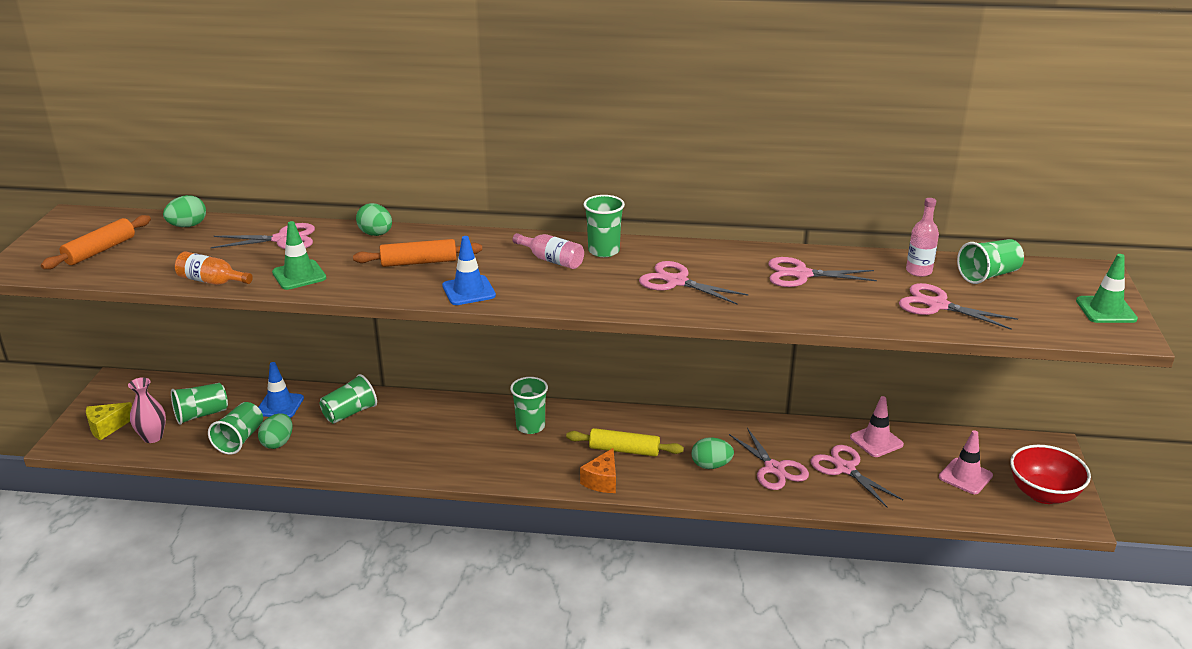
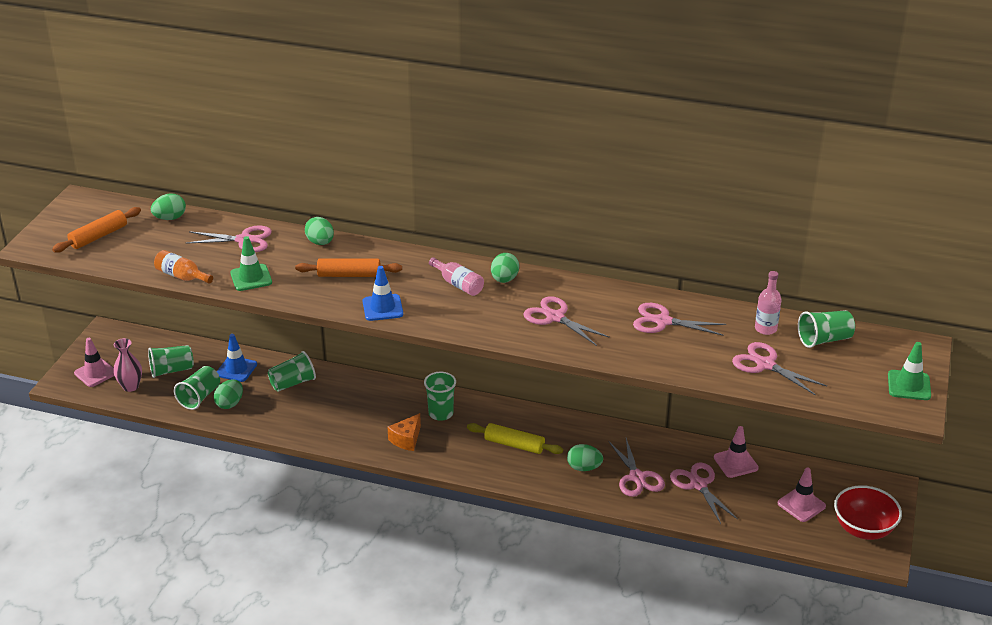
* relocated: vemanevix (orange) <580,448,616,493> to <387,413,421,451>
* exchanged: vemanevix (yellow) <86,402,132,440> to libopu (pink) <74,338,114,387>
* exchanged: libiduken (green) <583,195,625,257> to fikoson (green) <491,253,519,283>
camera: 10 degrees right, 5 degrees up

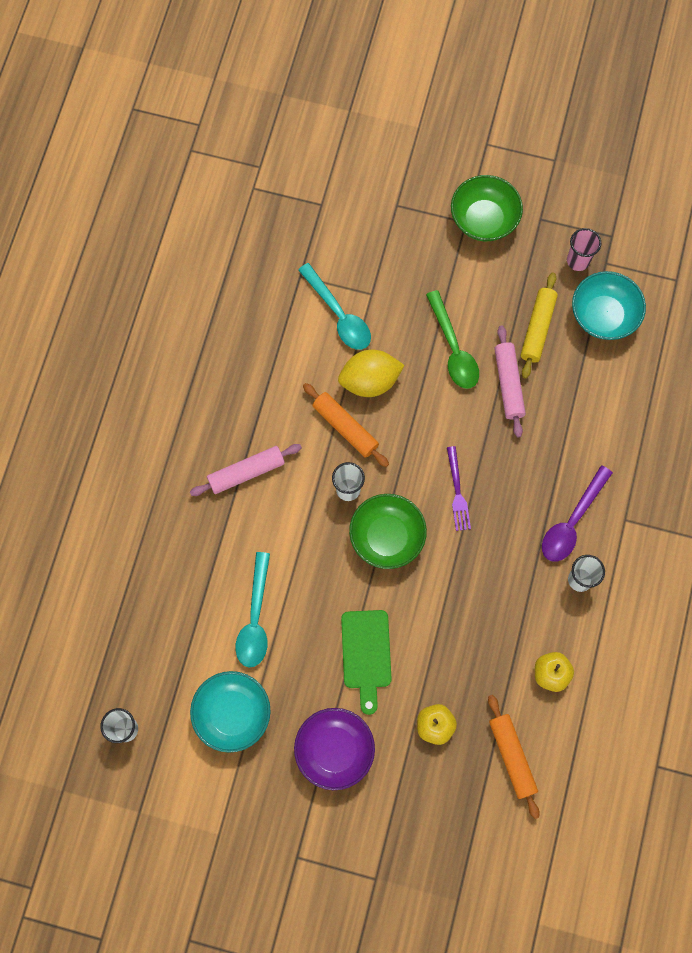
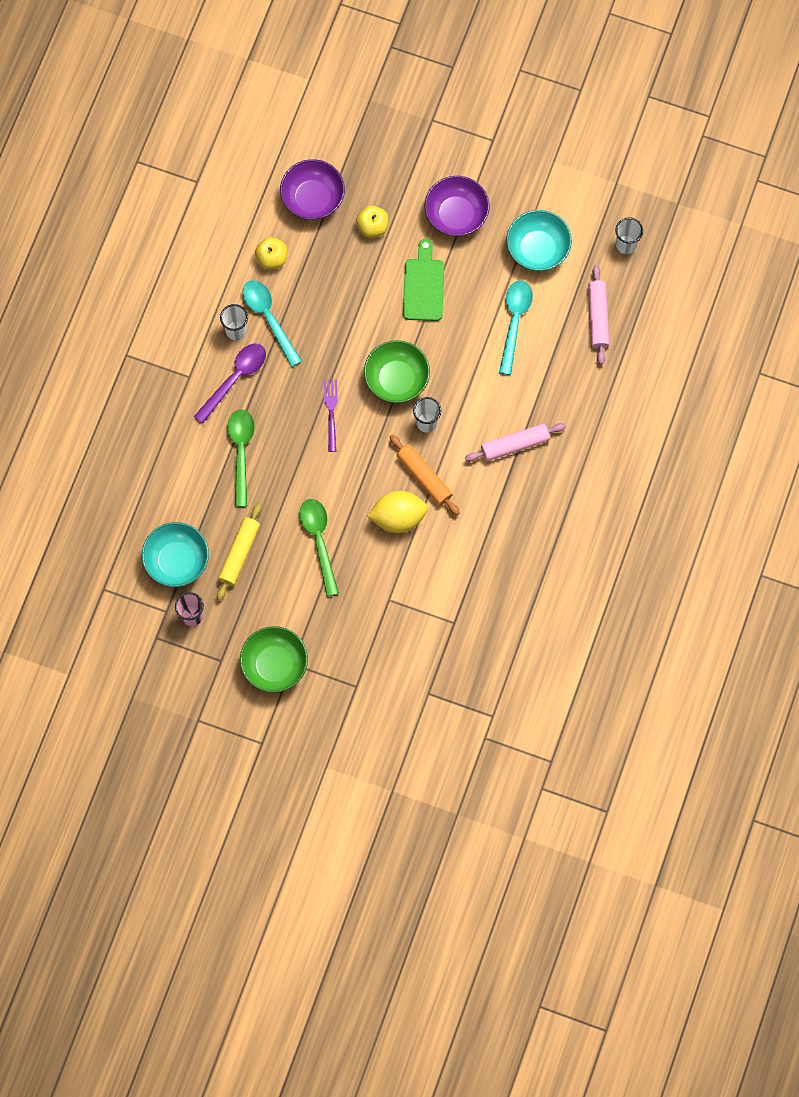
* appeared: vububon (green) <227,409,255,507>
* relocated: vububon (turquoise) <298,263,371,350> to <242,280,302,367>
* relocated: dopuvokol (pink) <494,325,526,437> to <588,265,609,365>
* exchanged: dopuvokol (orange) <488,695,540,819> to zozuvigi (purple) <280,159,345,220>
camera: 175 degrees left, 0 degrees up

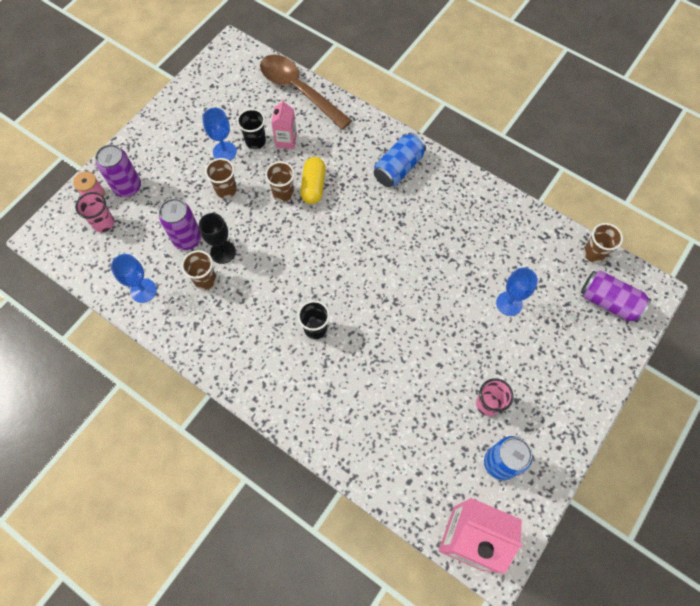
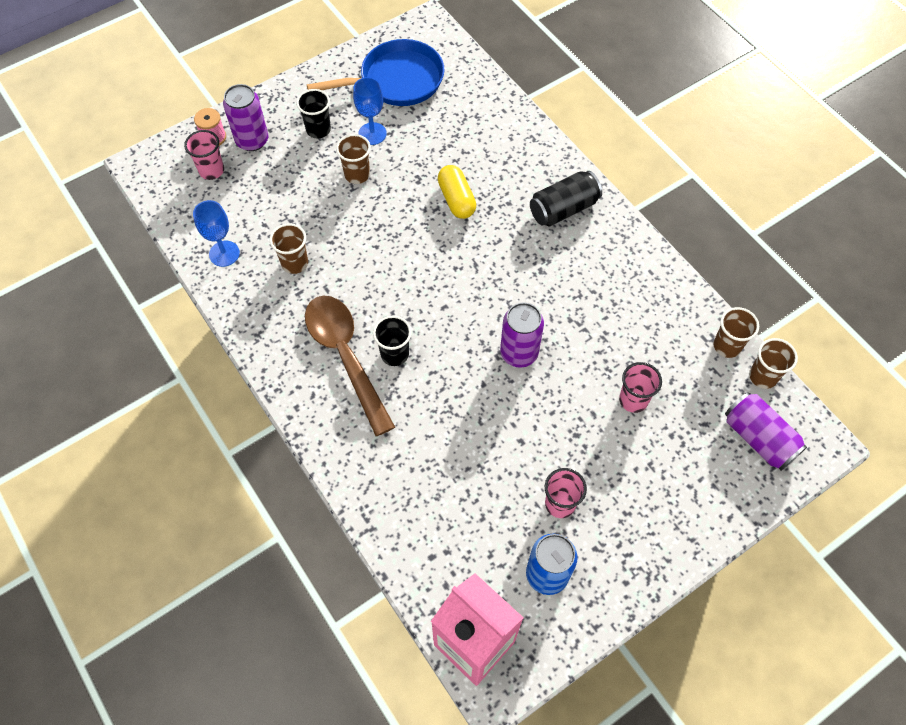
* missing: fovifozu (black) <199,213,236,264>
* missing: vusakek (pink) <271,100,297,149>
* appeared: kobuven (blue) <307,39,444,106>
* relocated: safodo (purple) <159,198,201,250> to <500,302,544,368>
* relocated: libiduken (black) <237,109,266,149> to <296,89,331,138>
* relocated: vububon (brown) <260,54,352,130> to <305,296,395,436>
* relocated: libiduken (brown) <265,161,295,202> to <713,307,759,358>
* exchanged: fovifozu (blue) <496,267,538,316> to libiduken (pink) <619,362,662,413>
* colour: safodo (blue) <374,133,426,187> to safodo (black) <530,171,602,226>
* spun: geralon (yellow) <300,157,326,204> = <438,165,476,219> 45 degrees counterclockwise
camera: 20 degrees right, 5 degrees down

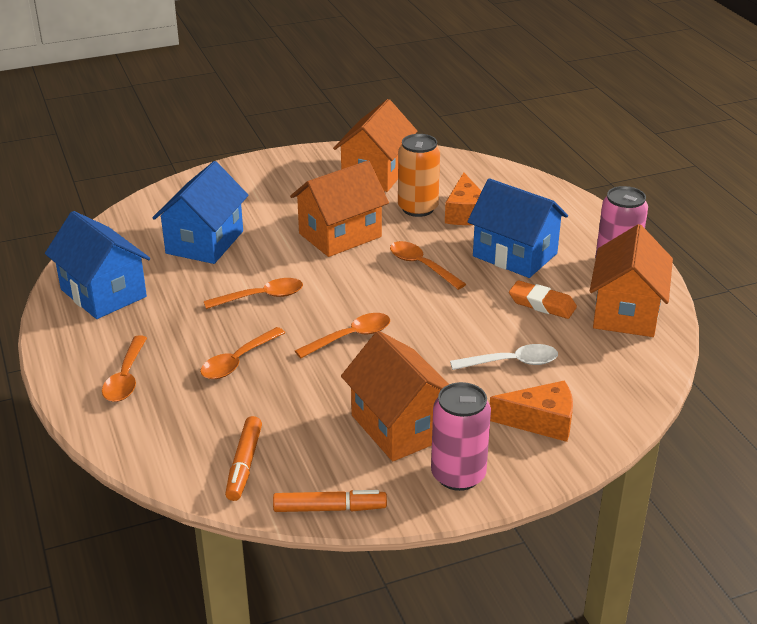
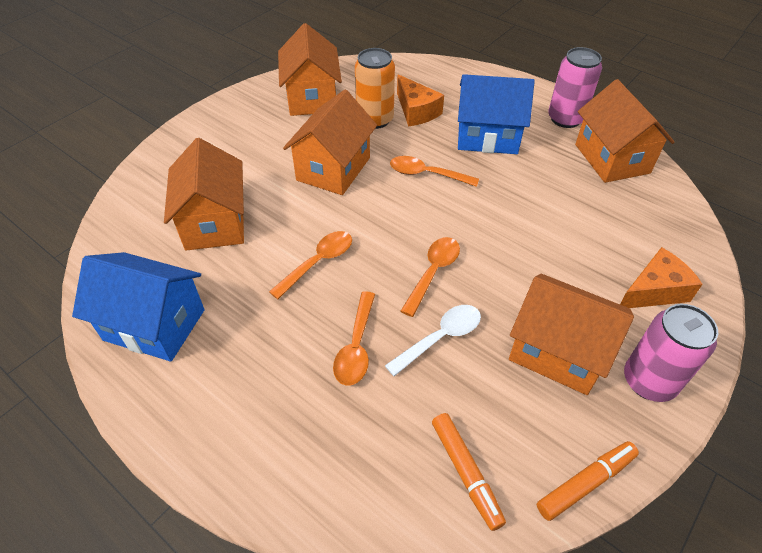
* missing: vububon (orange) <102,335,147,402>
* missing: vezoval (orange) <509,280,577,319>
* relocated: vububon (white) <450,344,558,370> to <385,305,481,376>
* colour: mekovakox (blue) <153,161,249,264> to mekovakox (orange) <164,138,244,251>
camera: 30 degrees left, 15 degrees up

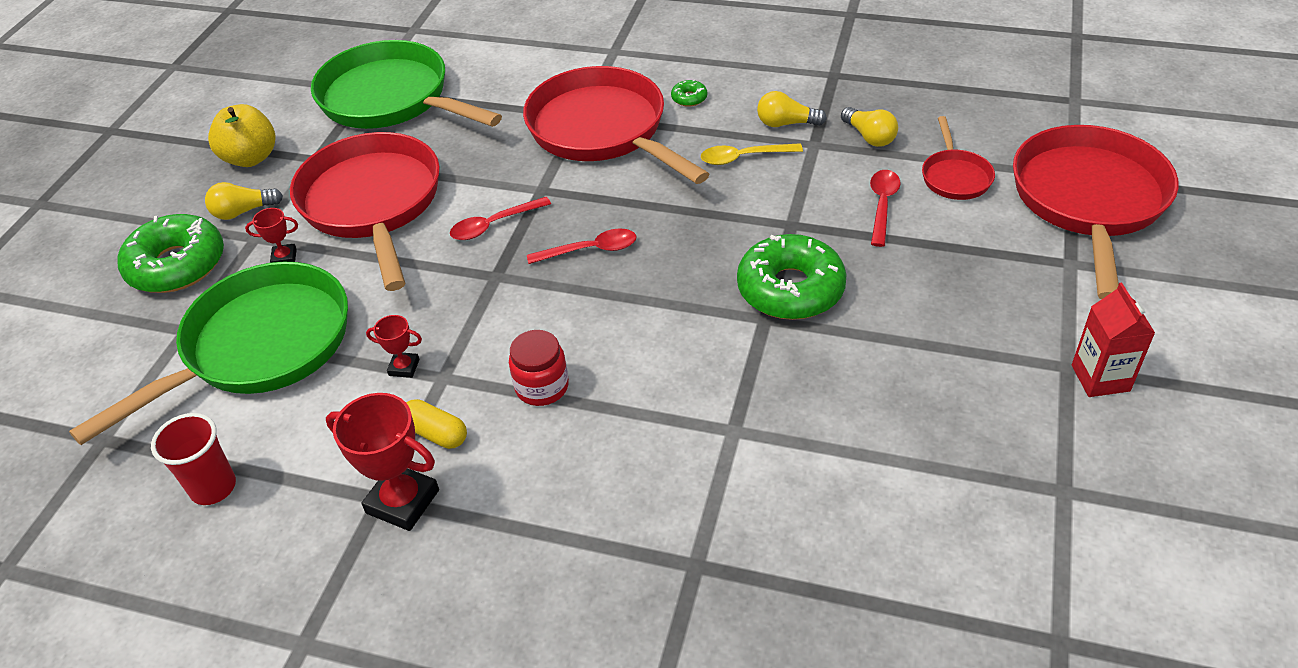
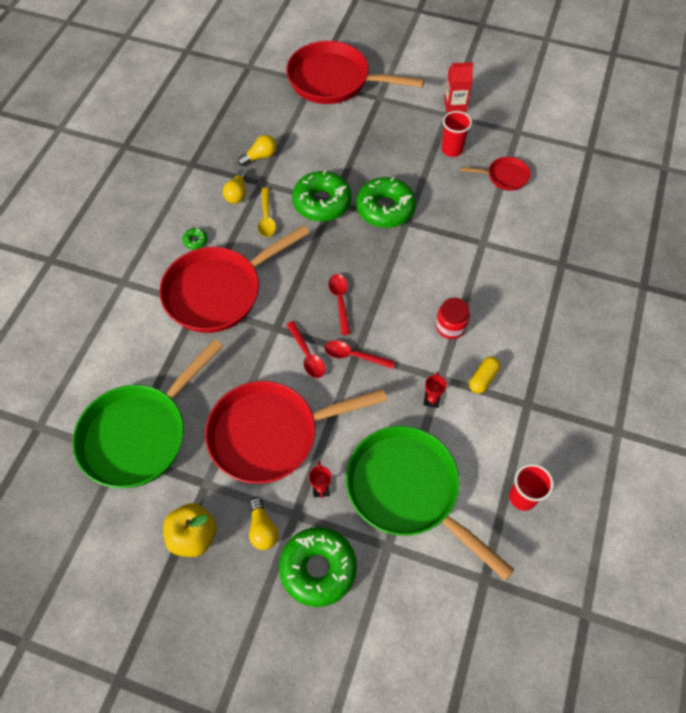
* missing: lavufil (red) <326,393,439,531>
* appeared: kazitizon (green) <292,170,352,221>
* appeared: libiduken (red) <442,111,472,157>
* relocated: vububon (red) <870,170,901,247> to <324,340,395,369>
* relocated: kobuven (red) <922,116,995,200> to <460,157,530,191>
camera: 90 degrees left, 15 degrees up

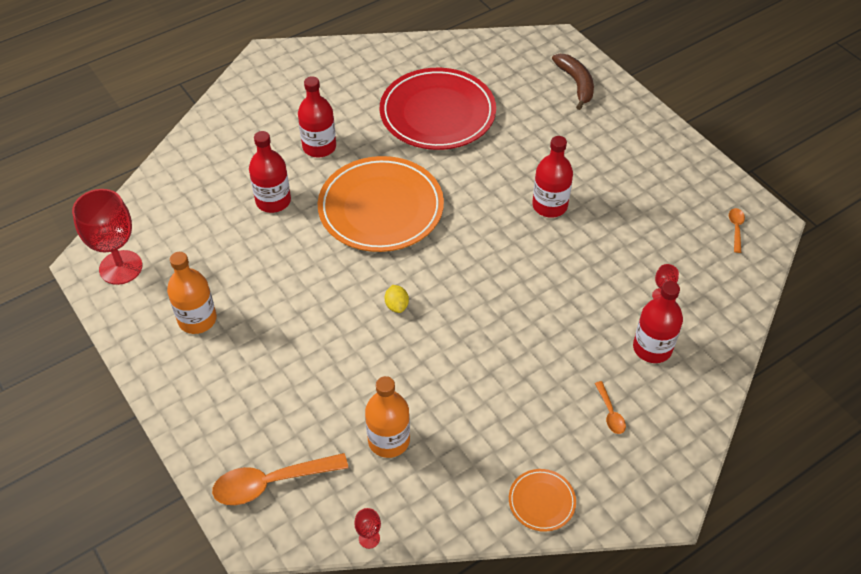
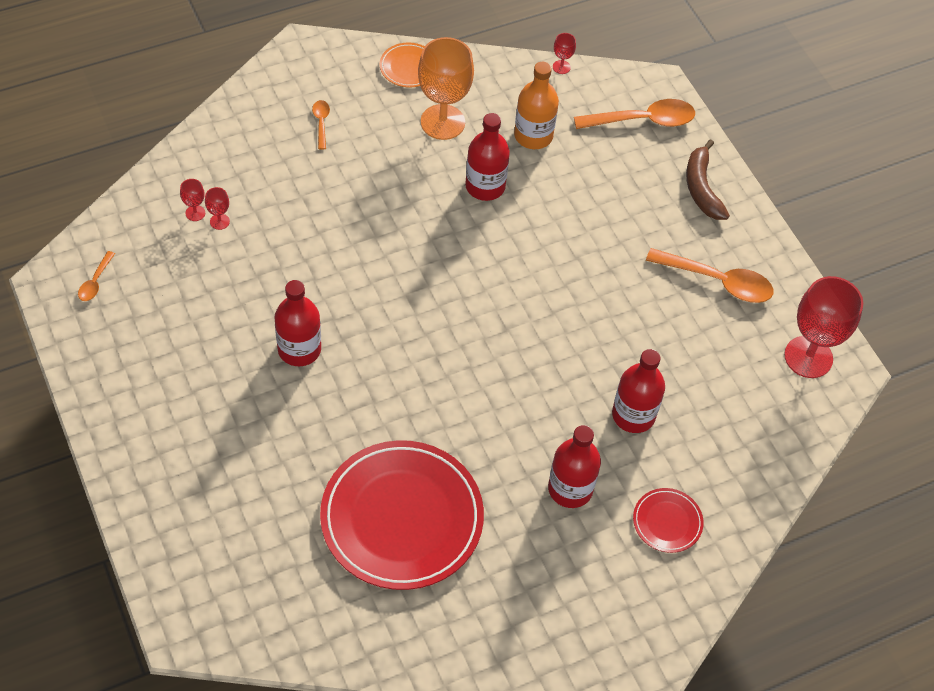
* missing: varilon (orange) <318,156,444,252>
* missing: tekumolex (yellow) <385,285,409,313>
* appeared: fovifozu (red) <180,179,205,221>
* appeared: fovifozu (orange) <418,37,474,140>
* appeared: varilon (red) <633,488,704,553>
* relocated: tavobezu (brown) <552,54,594,110> to <686,139,730,220>
* relocated: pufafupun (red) <633,281,683,363> to <465,113,510,201>
* exchanged: pufafupun (orange) <167,252,217,334> to vububon (orange) <646,248,774,303>
camera: 175 degrees left, 5 degrees up

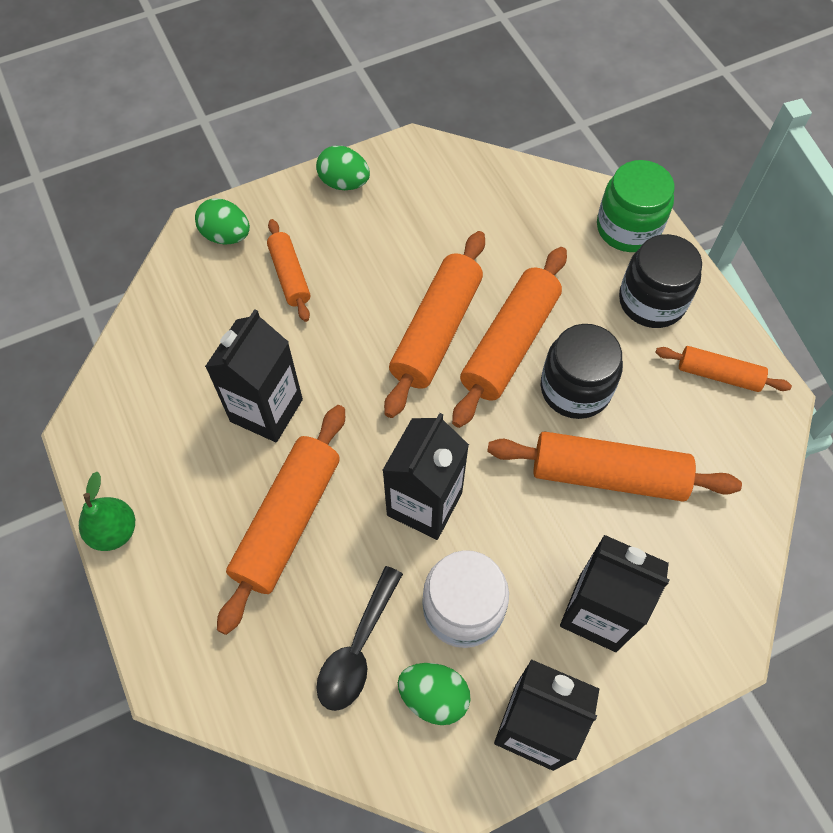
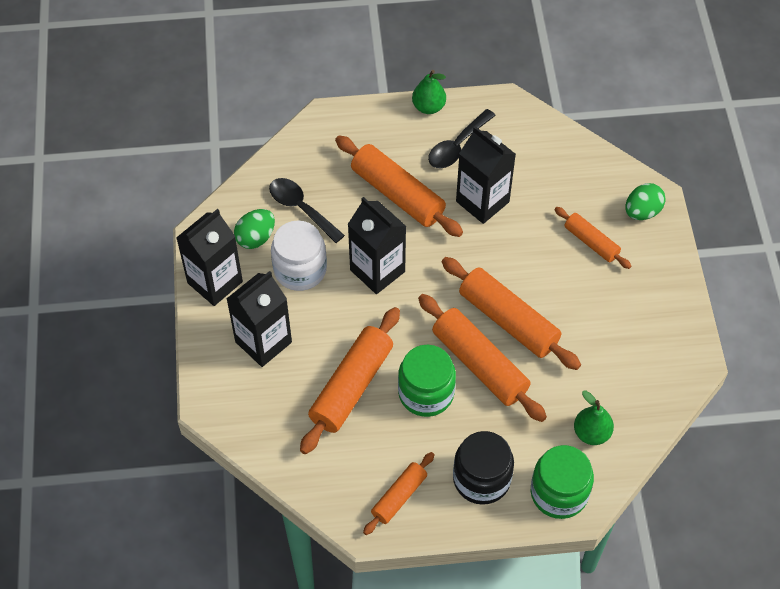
* missing: fikoson (green) <316,146,370,190>
* appeared: vububon (black) <428,109,496,168>
* appeared: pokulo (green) <574,390,614,445>
* colour: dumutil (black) <541,324,623,419> to dumutil (green) <398,345,456,417>
* spun: dopuvokol (orange) <267,219,310,322> = <554,207,631,269> 45 degrees clockwise
camera: 110 degrees right, 5 degrees down

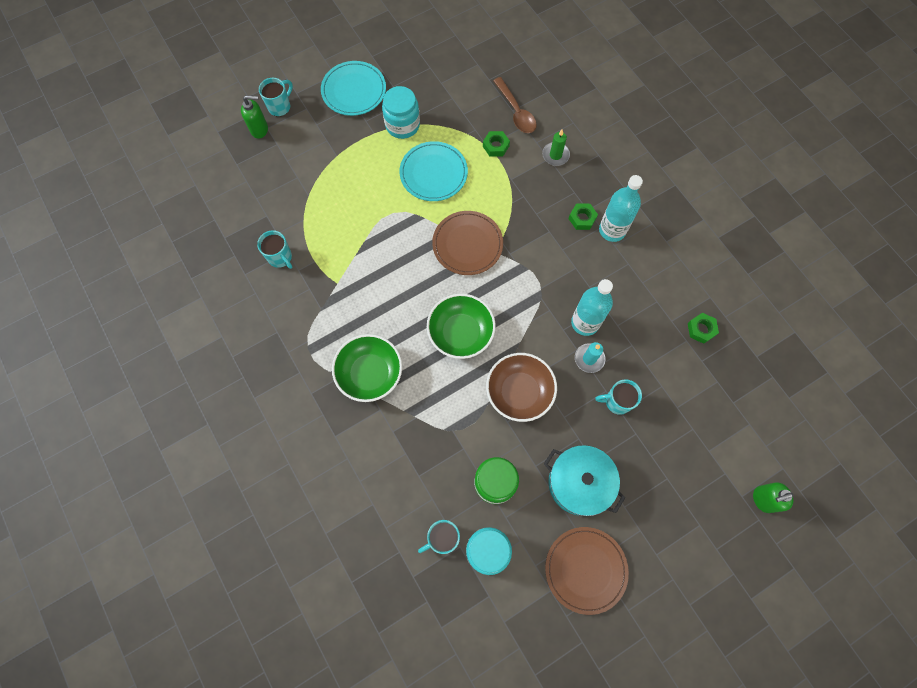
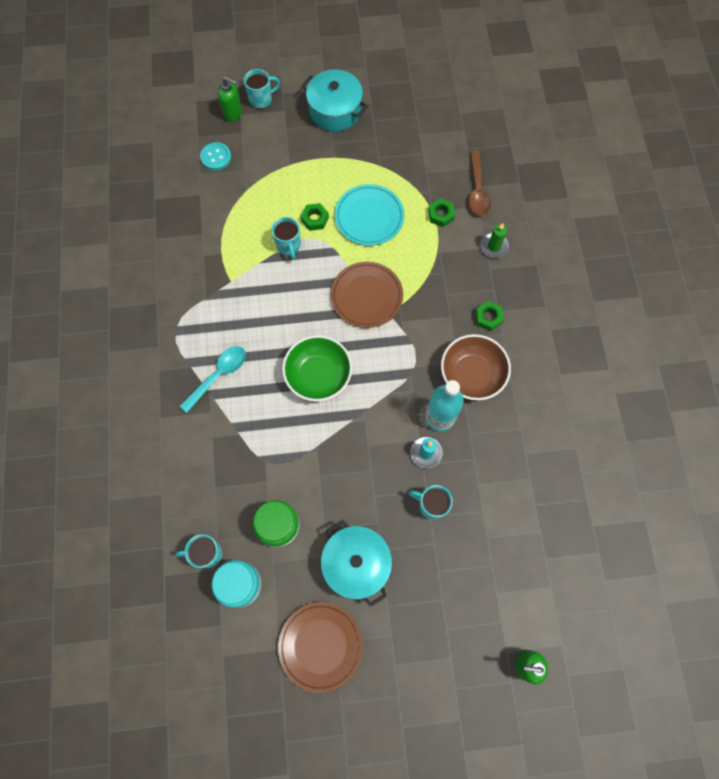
* missing: dumutil (turquoise) <382,86,420,139>
* missing: pufafupun (turquoise) <599,175,643,242>
* appeared: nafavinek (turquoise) <200,142,231,170>
* relocated: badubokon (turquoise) <257,230,292,269> to <271,217,301,260>
* relocated: zozuvigi (brown) <486,353,557,422> to <441,334,511,400>
* relocated: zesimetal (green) <688,313,719,344> to <301,203,329,231>
* exchanged: varilon (turquoise) <321,61,386,116> to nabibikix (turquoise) <302,69,368,132>
* exchanged: zozuvigi (green) <332,334,402,402> to vububon (turquoise) <180,346,246,413>
camera: 25 degrees right, 0 degrees up

